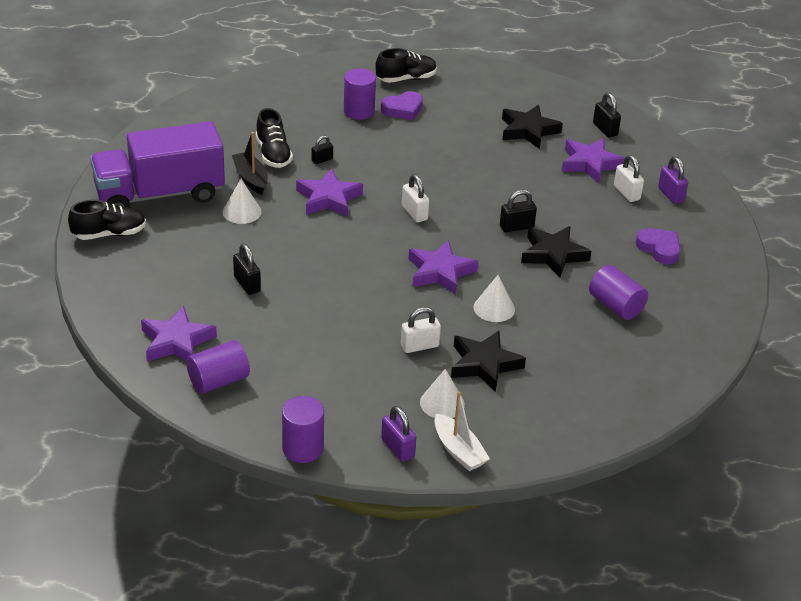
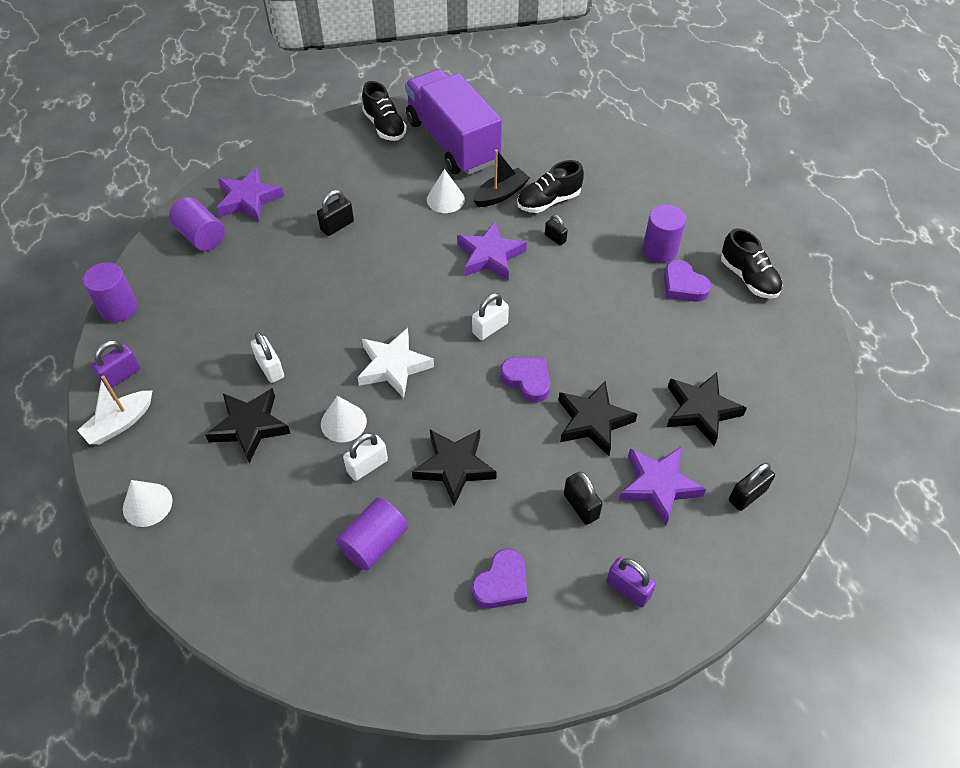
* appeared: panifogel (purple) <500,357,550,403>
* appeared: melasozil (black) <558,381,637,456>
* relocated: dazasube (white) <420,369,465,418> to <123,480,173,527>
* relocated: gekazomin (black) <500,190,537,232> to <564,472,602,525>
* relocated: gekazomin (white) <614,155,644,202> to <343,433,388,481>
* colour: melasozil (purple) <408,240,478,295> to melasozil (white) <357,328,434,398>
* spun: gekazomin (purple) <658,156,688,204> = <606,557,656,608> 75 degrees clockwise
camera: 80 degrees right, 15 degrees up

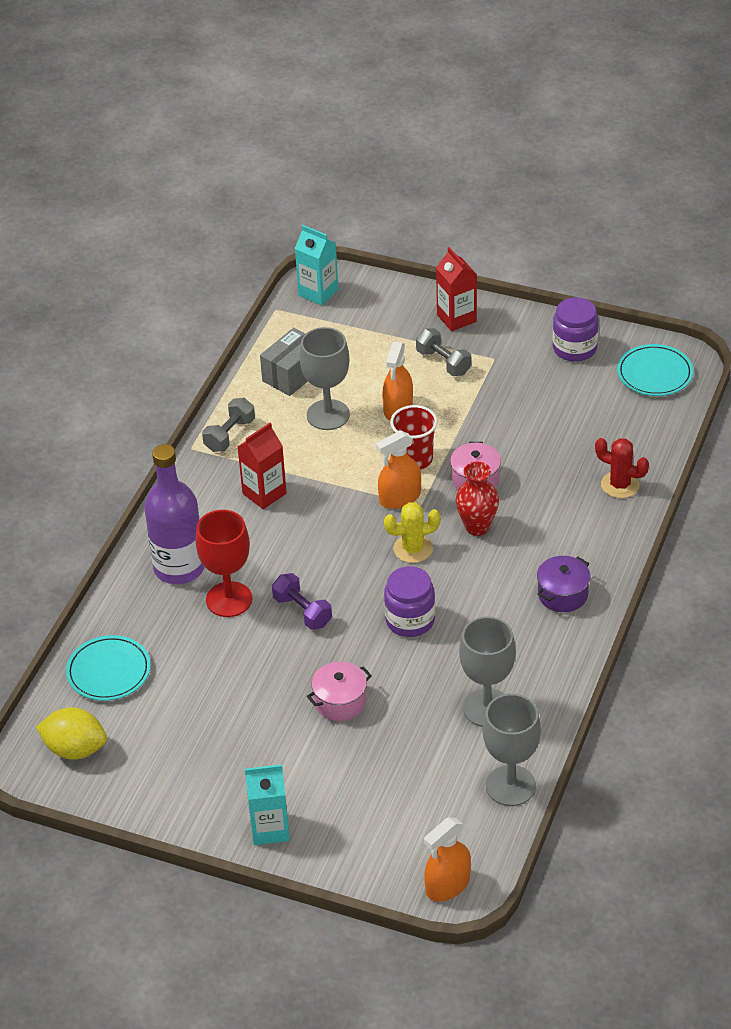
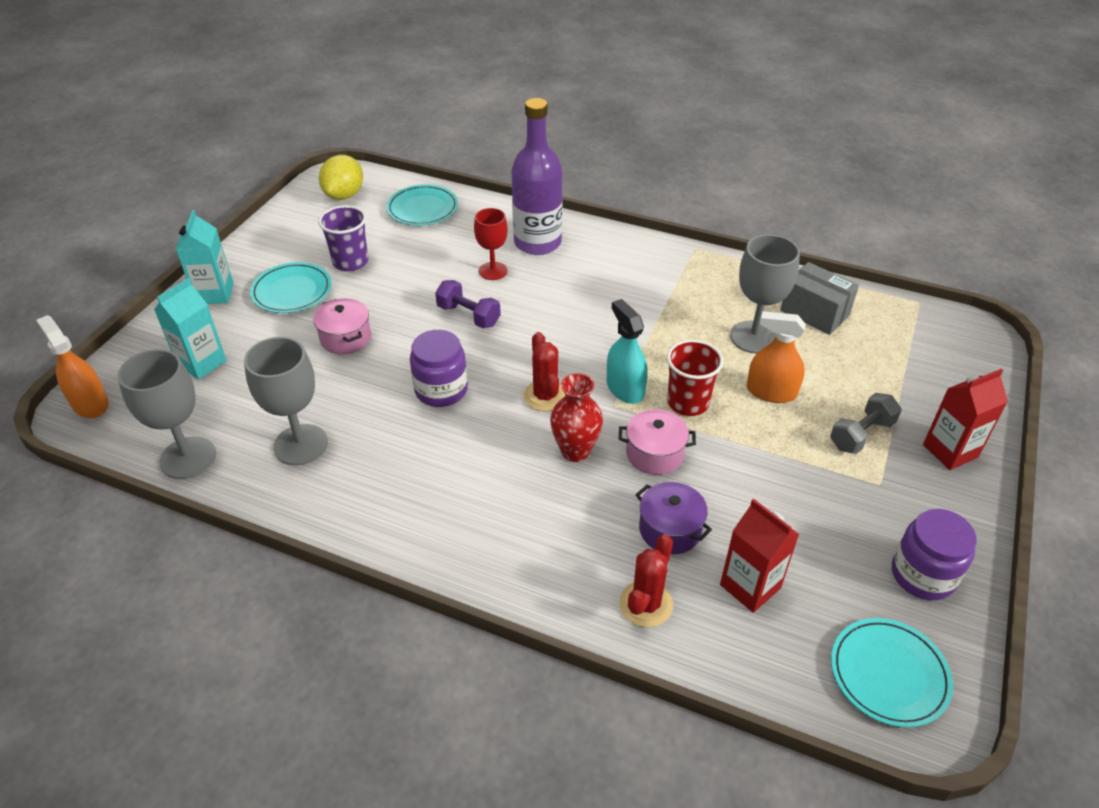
* missing: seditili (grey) <202,398,255,452>
* appeared: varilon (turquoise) <250,262,332,313>
* appeared: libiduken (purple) <318,205,368,271>
* relocated: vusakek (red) <237,423,287,509> to <720,499,800,613>
* relocated: vusakek (turquoise) <295,225,338,306> to <154,278,227,379>
* relocated: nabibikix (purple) <537,556,590,612> to <635,482,712,554>
* colour: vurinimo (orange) <376,430,421,509> to vurinimo (turquoise) <607,299,648,404>
* colour: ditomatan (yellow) <384,502,441,563> to ditomatan (red) <524,332,565,411>
* spun: seditili (purple) <272,573,332,630> = <435,280,501,328> 75 degrees clockwise
* size: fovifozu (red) <196,510,252,617> = <474,208,508,280> x0.65
camera: 90 degrees right, 0 degrees up

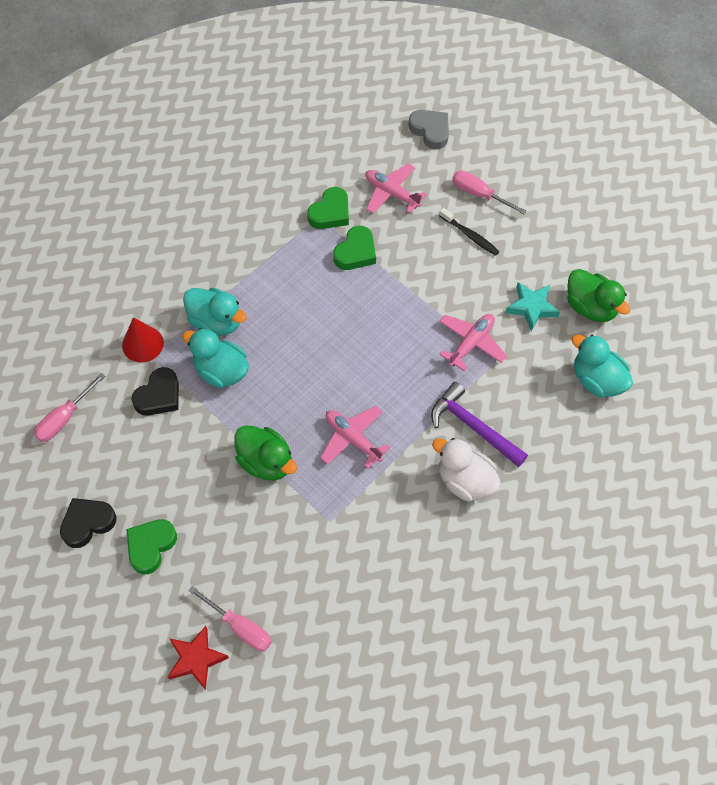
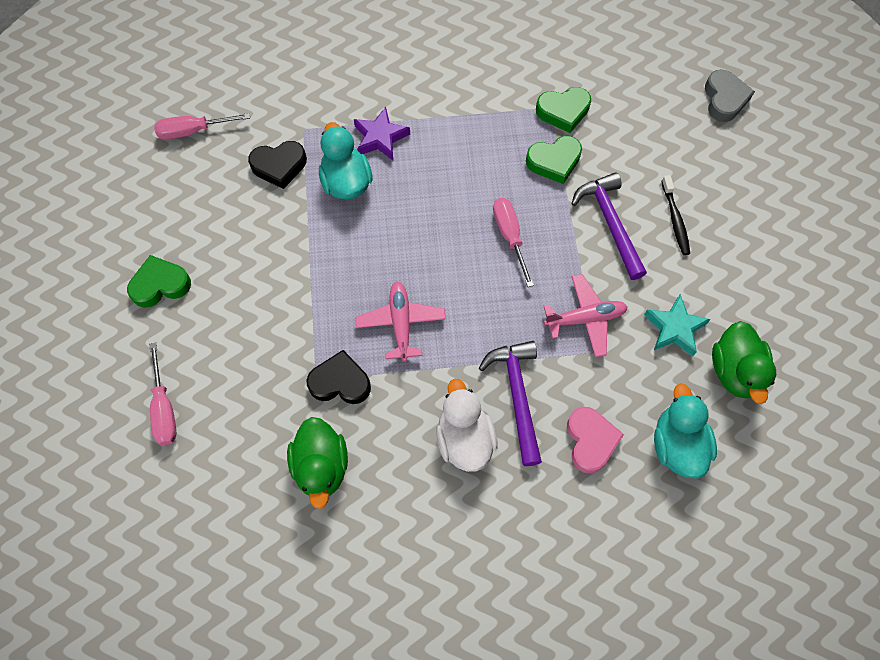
* missing: dazasube (red) <122,317,164,362>
* missing: melasozil (red) <168,626,229,690>
* missing: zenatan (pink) <366,163,427,214>
* appeared: panifogel (pink) <567,407,624,474>
* appeared: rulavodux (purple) <571,172,647,280>
* relocated: panifogel (black) <60,498,116,548> to <307,350,371,404>
* relocated: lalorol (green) <234,425,297,481> to <287,417,348,509>
* relocated: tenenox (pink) <452,171,527,215> to <493,198,534,287>
* exchanged: lalorol (turquoise) <183,288,247,335> to melasozil (purple) <354,107,410,160>
camera: 40 degrees right, 5 degrees up

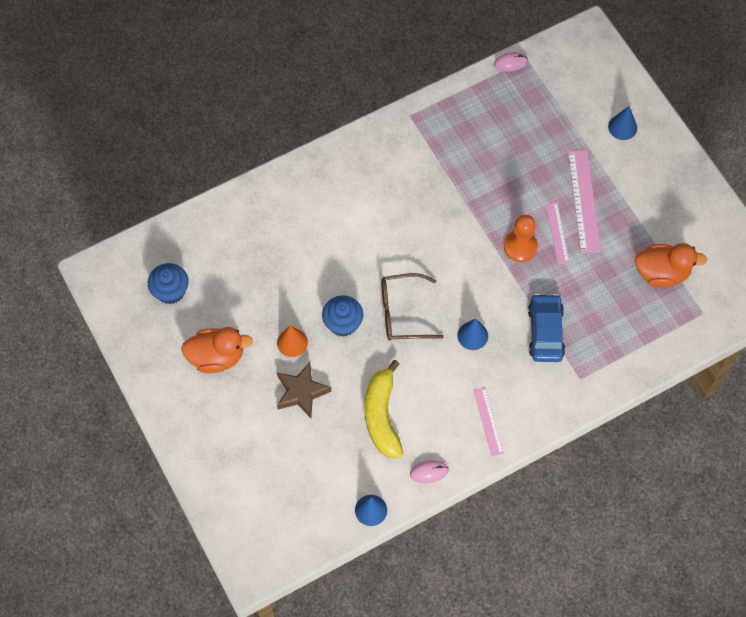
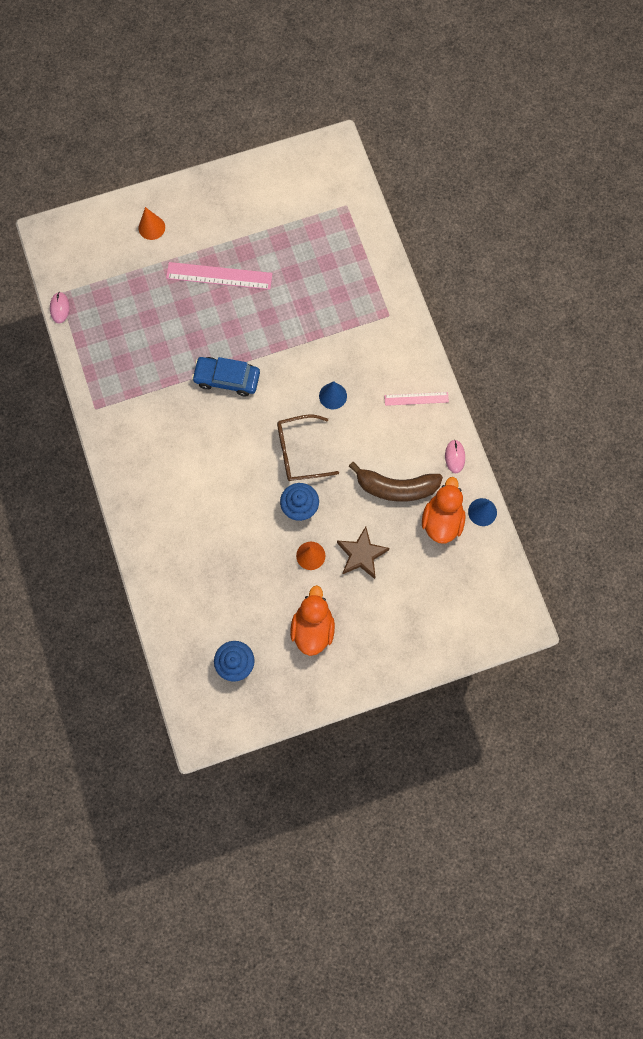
* missing: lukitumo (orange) <504,215,538,262>
* missing: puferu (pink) <546,202,569,264>
* relocated: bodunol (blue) <528,294,565,362> to <192,357,260,396>
* relocated: lalorol (orange) <635,243,707,287> to <422,477,466,543>
* colour: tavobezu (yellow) <365,360,403,458> to tavobezu (brown) <349,462,443,502>
* colour: dazasube (blue) <608,106,637,140> to dazasube (orange) <139,207,165,240>
* spun: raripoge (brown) <381,273,444,341> = <277,414,339,481> 75 degrees clockwise
camera: 80 degrees left, 10 degrees up

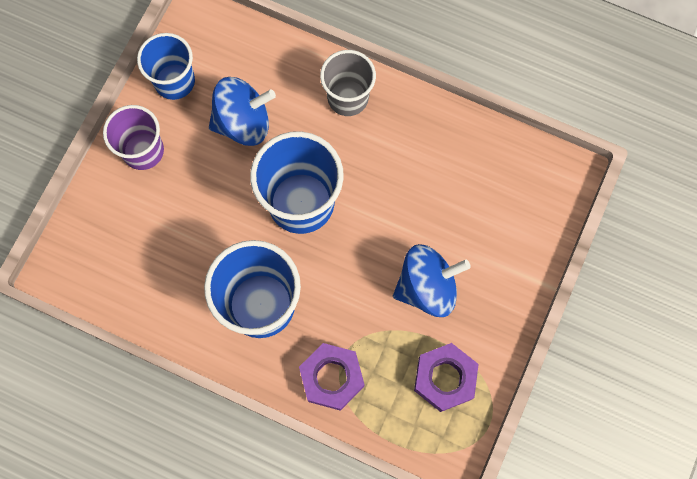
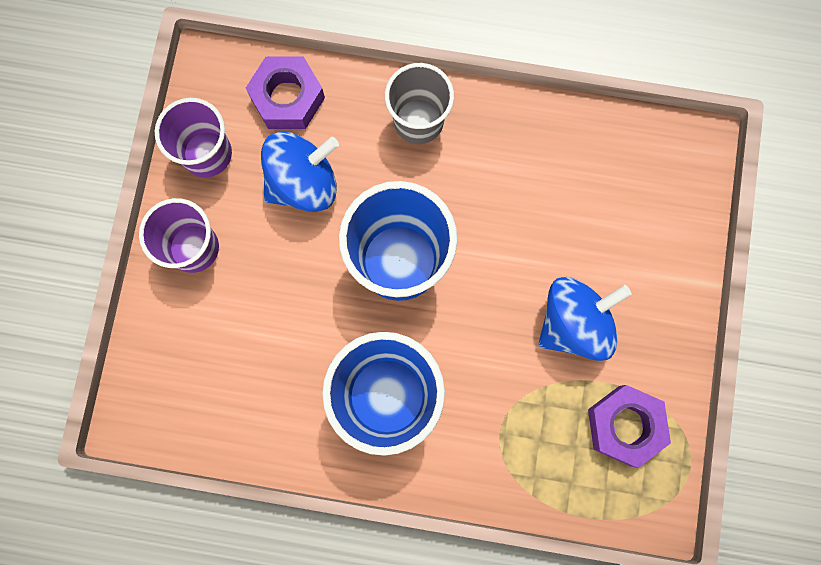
* relocated: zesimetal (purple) <299,343,365,411> to <246,57,325,129>
* colour: libiduken (blue) <137,33,195,100> to libiduken (purple) <155,98,232,177>
camera: 15 degrees left, 5 degrees up

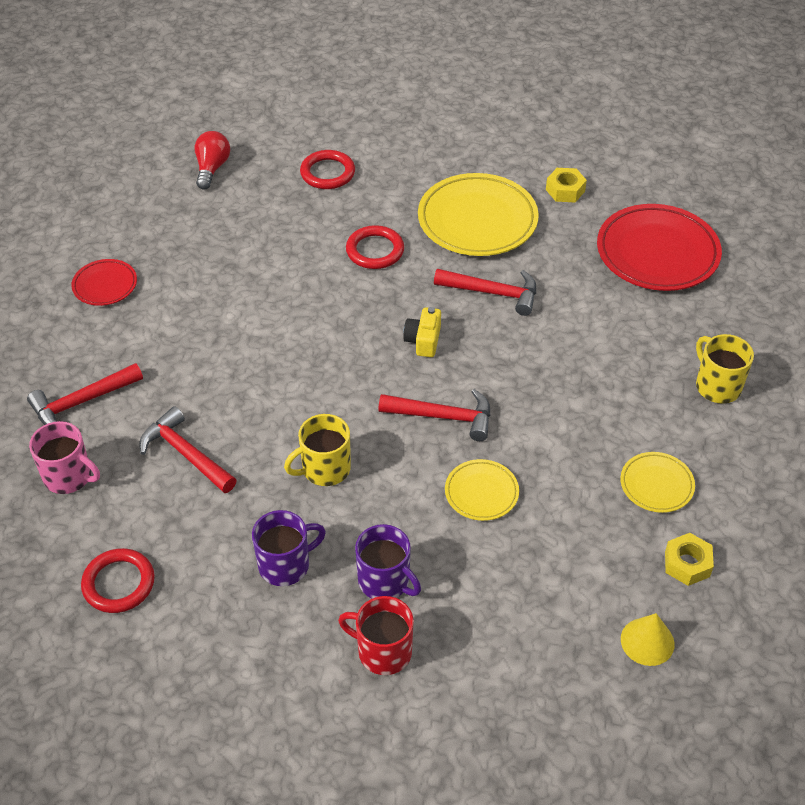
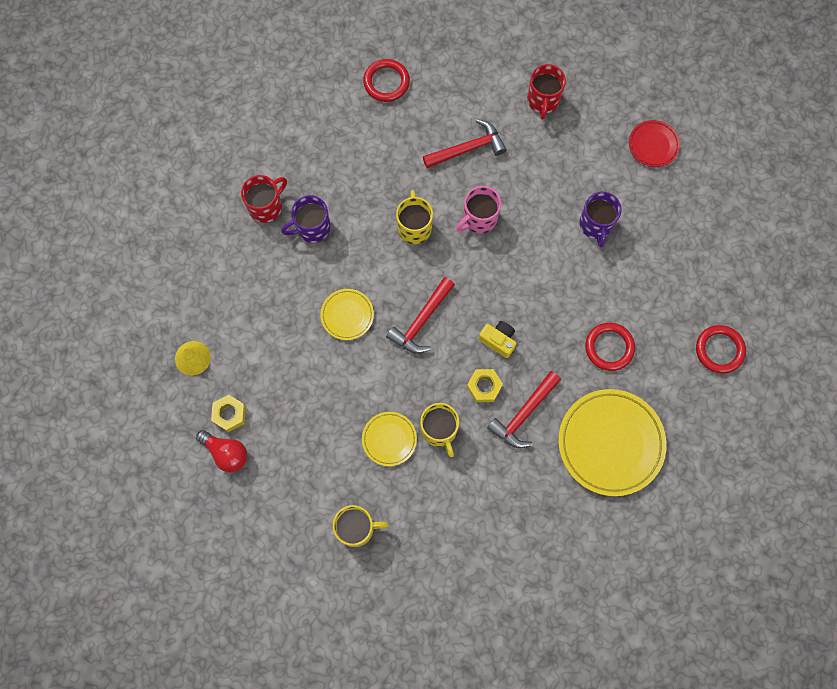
* missing: varilon (red) <597,204,722,291>
* appeared: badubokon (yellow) <420,403,459,457>
* relocated: badubokon (pink) <29,421,100,494> to <456,186,501,234>
* relocated: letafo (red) <195,131,230,190> to <196,430,247,473>
* relocated: badubokon (purple) <252,510,326,586> to <579,192,622,247>
* relocated: zesimetal (yellow) <546,168,587,202> to <467,369,503,402>
* relocated: varilon (yellow) <620,452,695,513> to <362,412,417,466>
* exchanged: rulavodux (red) <27,363,143,425> to badubokon (red) <527,64,566,120>
camera: 115 degrees right, 25 degrees up

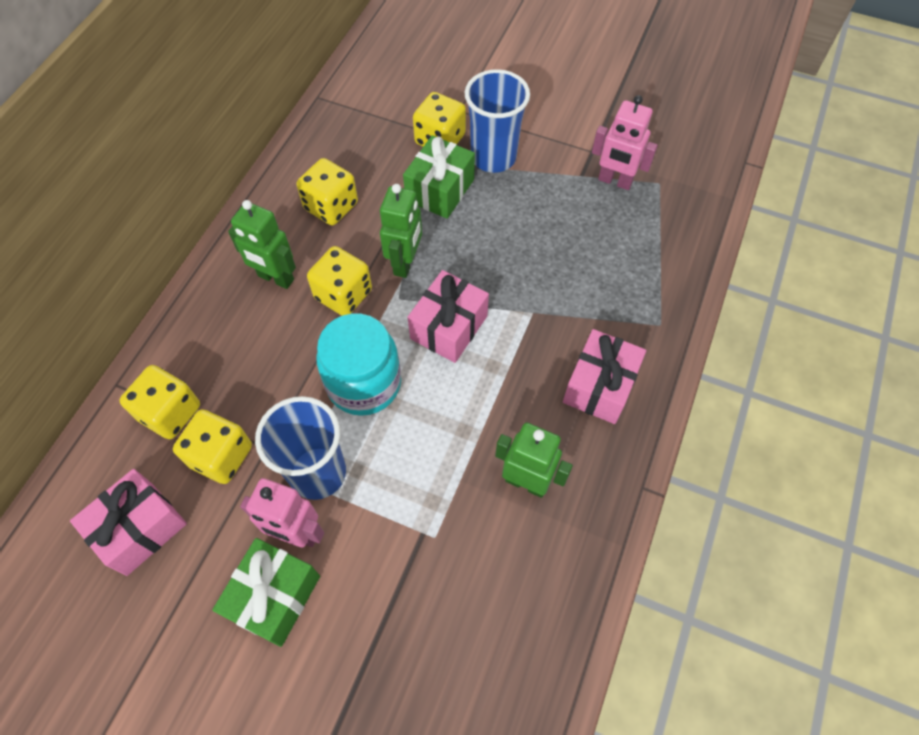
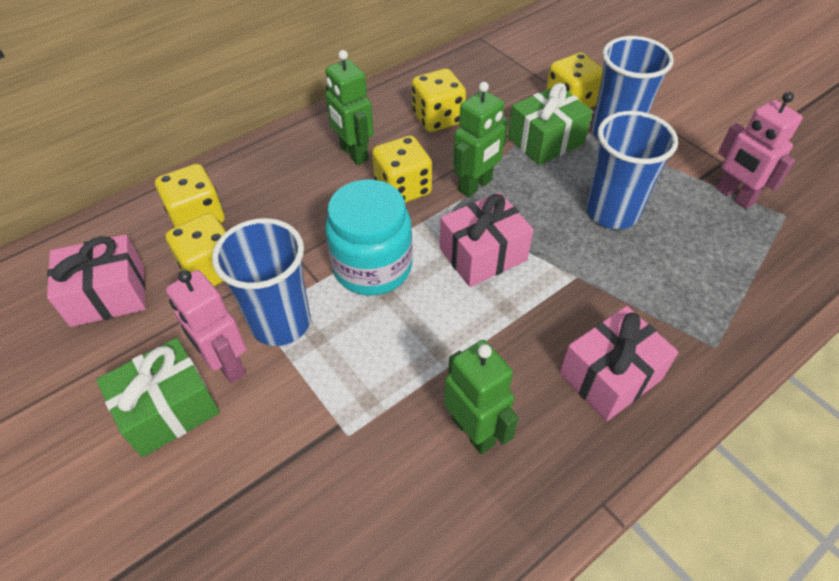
* appeared: libiduken (blue) <586,111,678,229>
camera: 30 degrees right, 10 degrees down

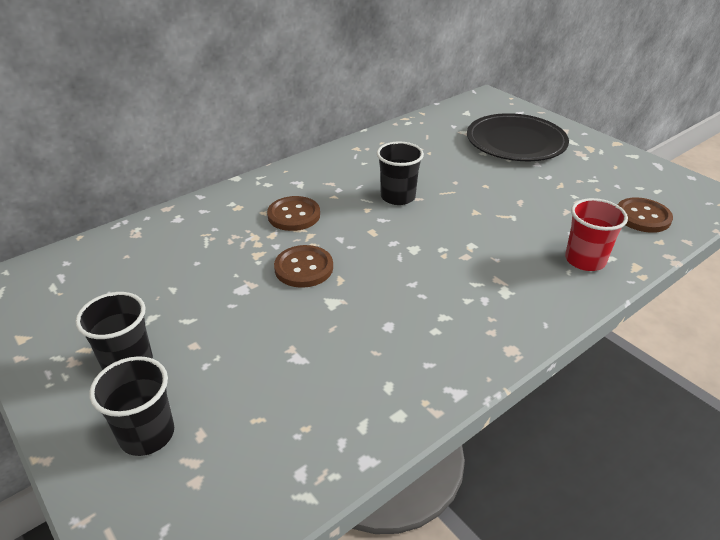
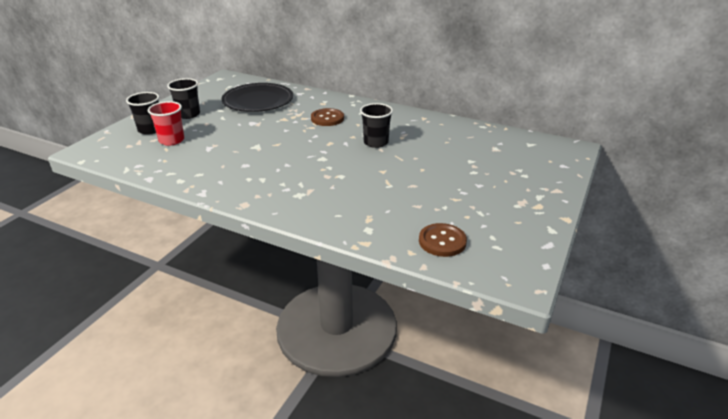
* missing: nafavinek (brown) <274,245,333,288>
* relocated: varilon (black) <467,113,569,161> to <222,83,293,112>
* relocated: libiduken (red) <565,198,628,271> to <148,101,184,146>
camera: 65 degrees right, 5 degrees down

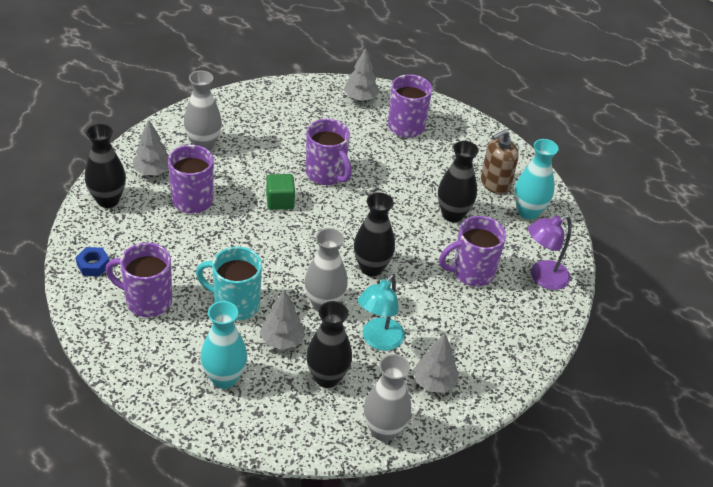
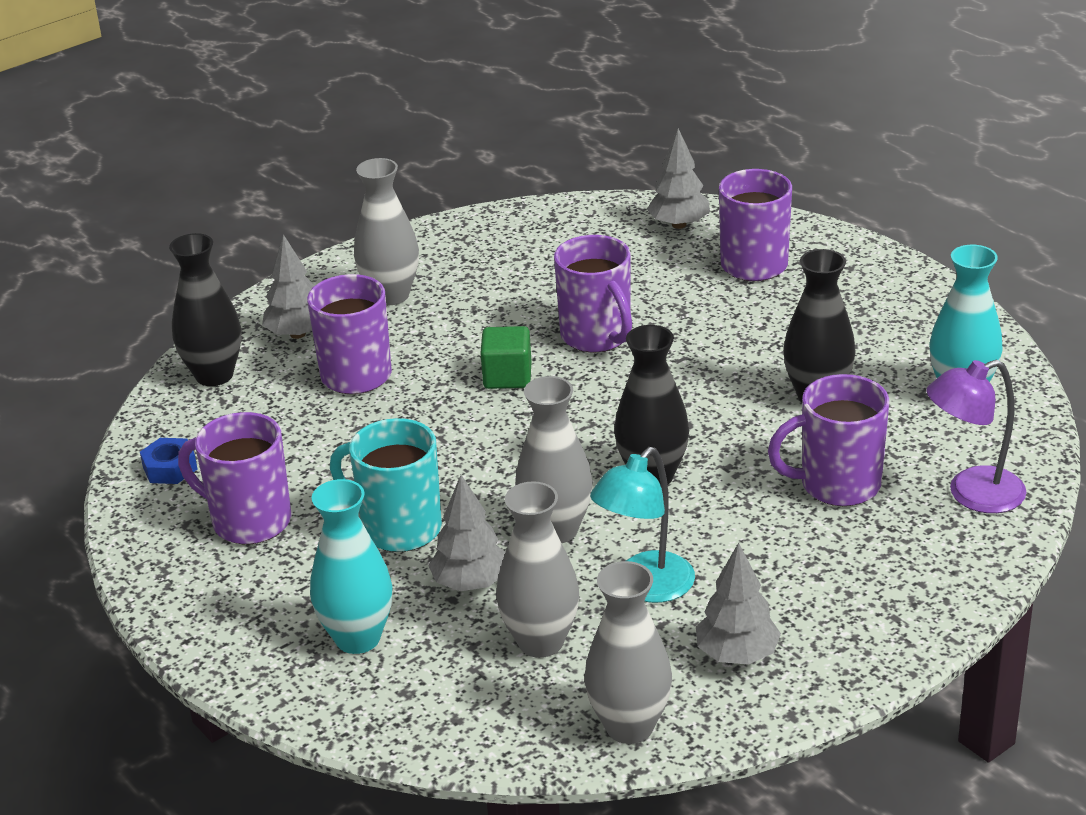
* missing: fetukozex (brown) <481,129,519,194>
* colour: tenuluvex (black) <306,301,352,388> to tenuluvex (grey) <496,481,579,658>
camera: 15 degrees right, 10 degrees down

